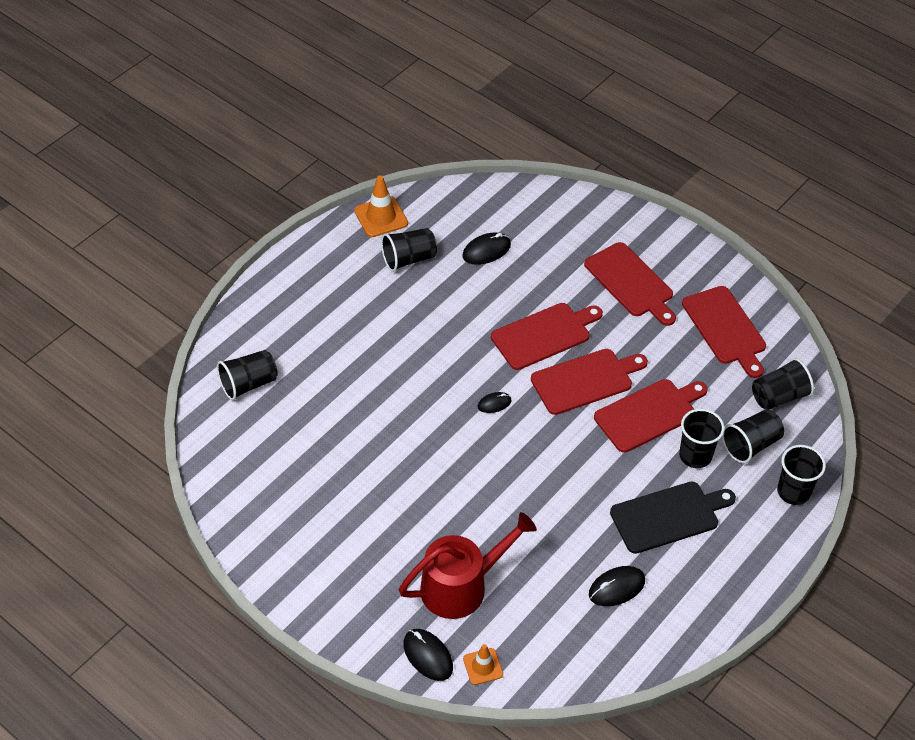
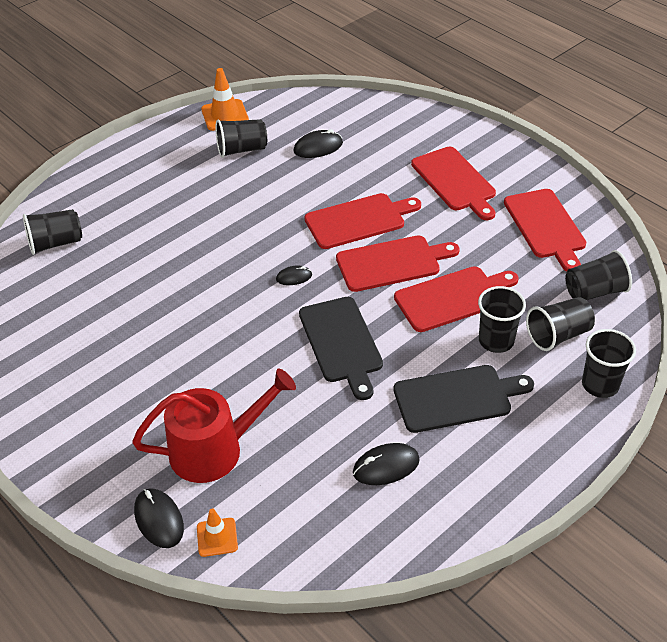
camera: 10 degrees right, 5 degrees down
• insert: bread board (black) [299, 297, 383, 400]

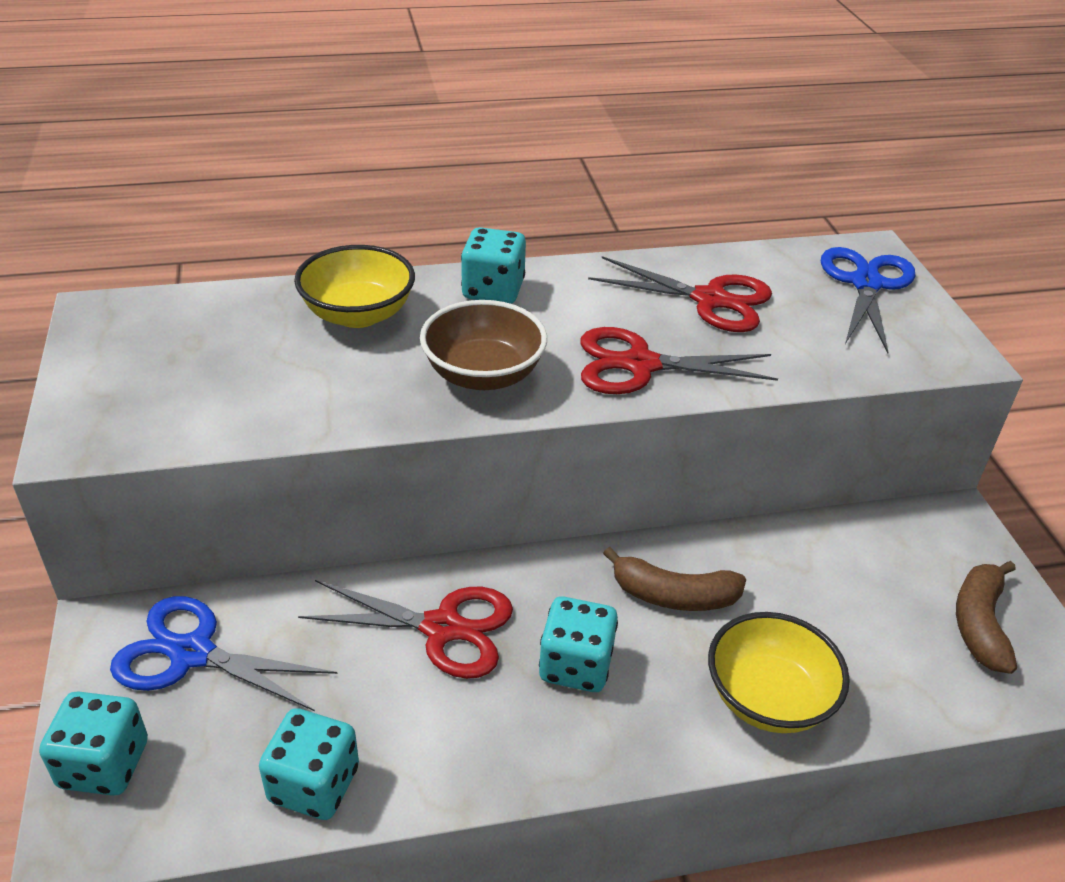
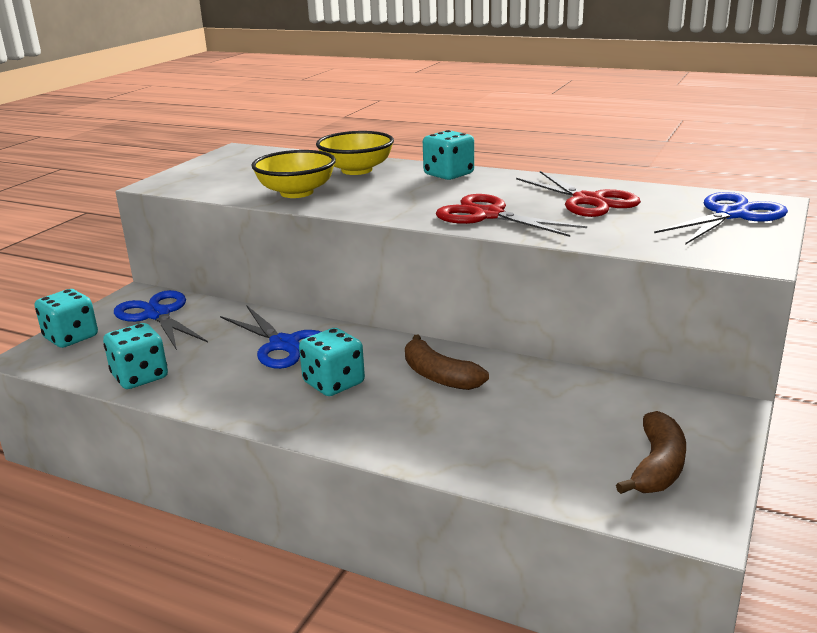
camera: 40 degrees right, 15 degrees down
• delete: bowl (brown) [420, 300, 547, 390]
• rotate: toy banana (brown) [956, 561, 1017, 674] = [616, 411, 686, 494] 150 degrees clockwise
• recolor: shears (red) [298, 580, 513, 679] to shears (cobalt) [220, 305, 321, 369]
• move: bowl (bright yellow) [708, 612, 850, 733] to [251, 150, 336, 198]

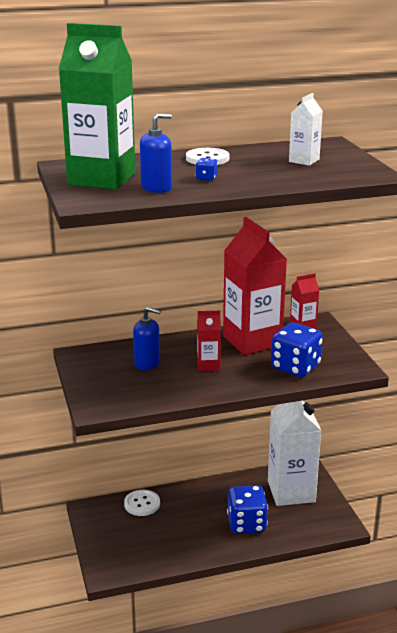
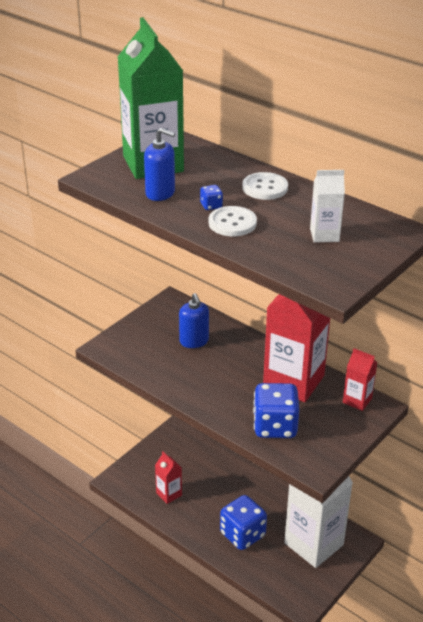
camera: 55 degrees right, 10 degrees up
• move: juice carton (red) [197, 311, 221, 371] to [155, 451, 182, 504]
• move: sewing button (pure white) [124, 490, 160, 516] to [209, 206, 257, 236]

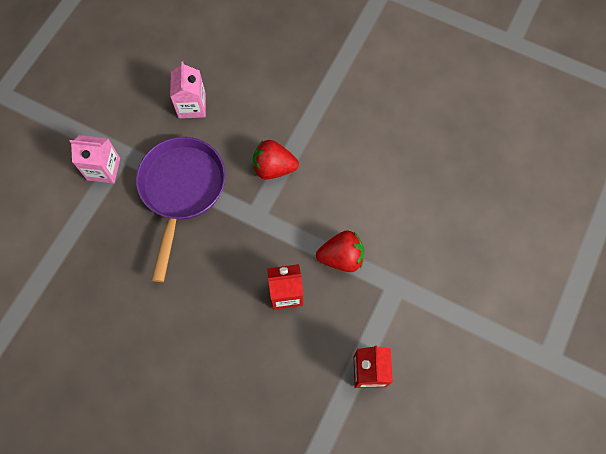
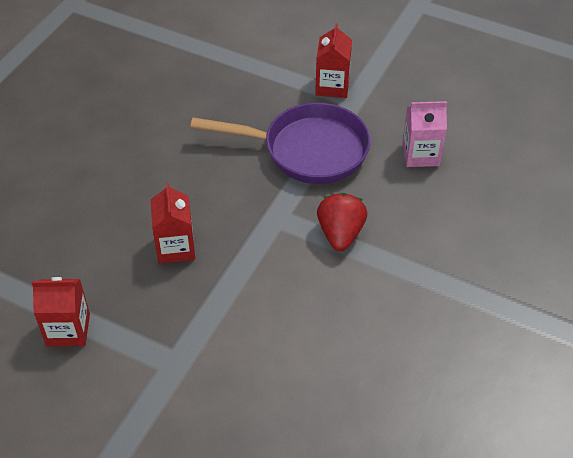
camera: 90 degrees right, 20 degrees down
• recolor: juice carton (pink) [70, 135, 120, 183] to juice carton (red) [315, 23, 352, 98]
• delete: strawberry (red) [316, 230, 364, 272]

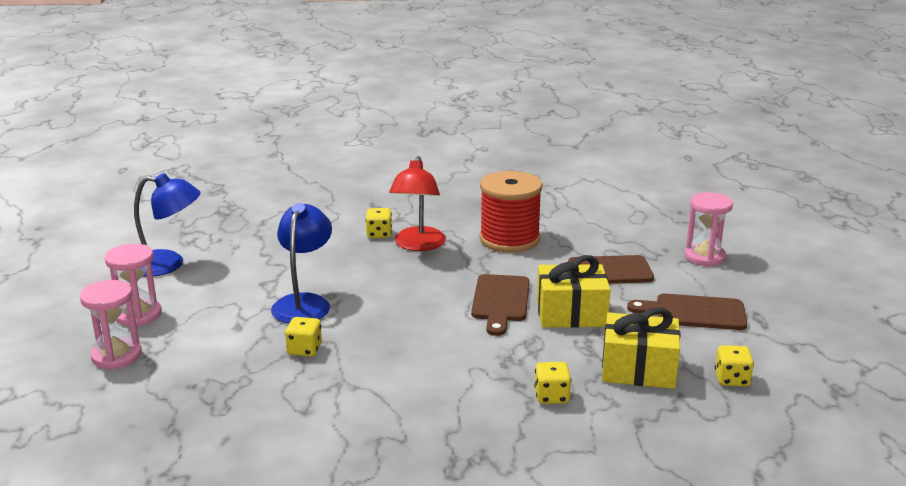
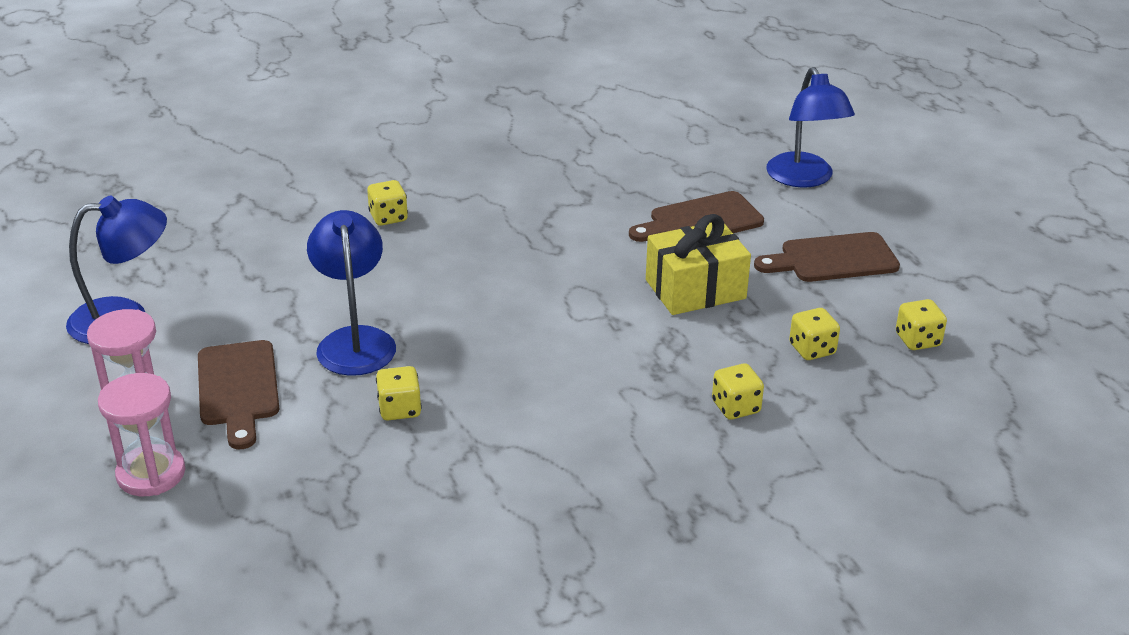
camera: 20 degrees left, 10 degrees up
• delete: lamp (red) [389, 156, 446, 251]
• delete: reel of thread (red) [479, 171, 542, 253]
• replace: hourglass (pink) [684, 192, 733, 266] to lamp (cobalt) [766, 67, 855, 188]
• move: bread board (brown) [471, 274, 530, 336] to [198, 340, 280, 449]
• replace: present (bright yellow) [602, 307, 680, 389] to die (bright yellow) [789, 308, 840, 360]

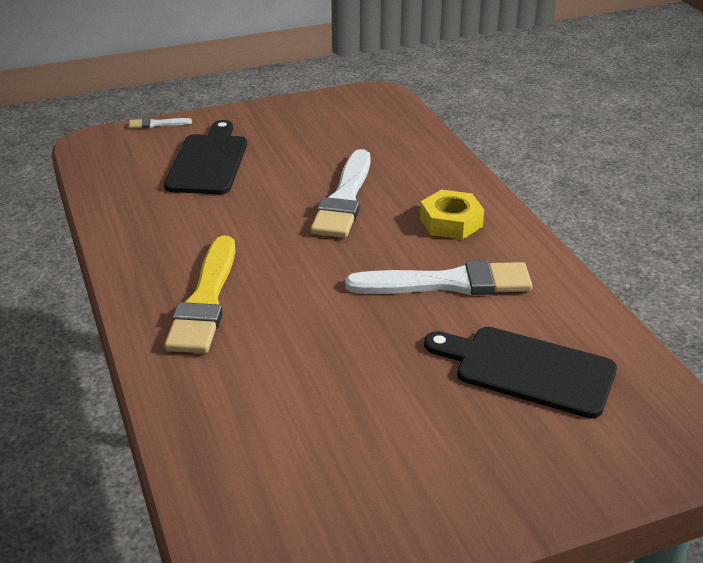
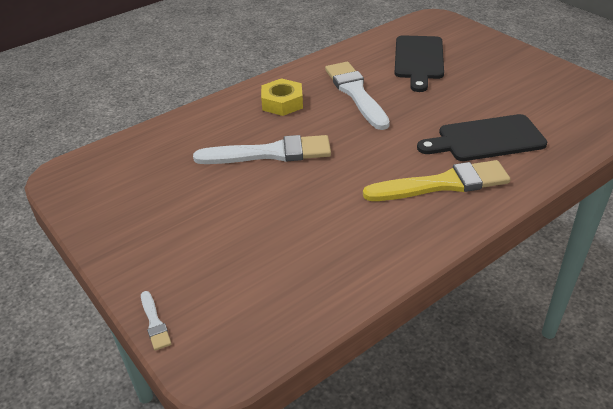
camera: 105 degrees left, 5 degrees up
• move: bread board (black) [164, 120, 247, 194] to [417, 114, 547, 161]

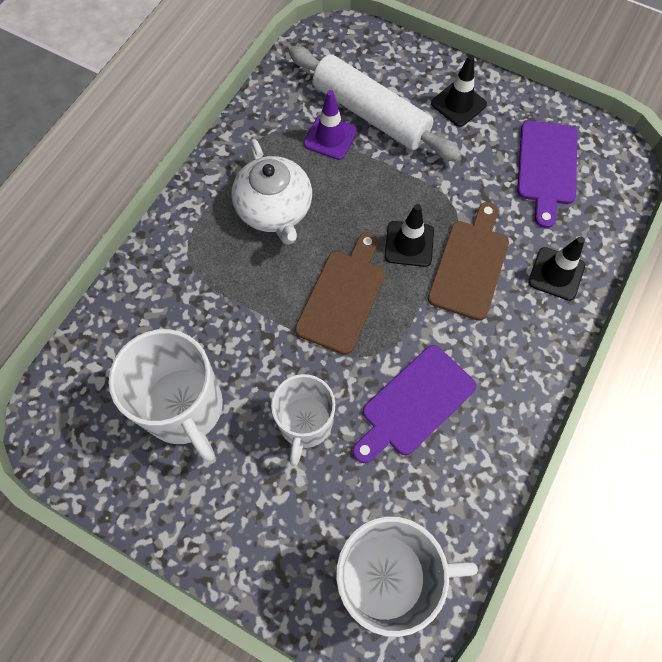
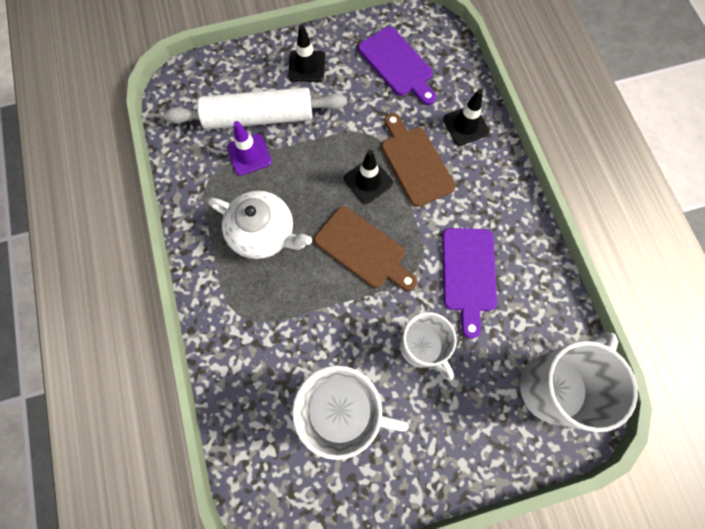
camera: 45 degrees left, 5 degrees up
• rotate: bread board (brown) [295, 232, 385, 355] = [314, 206, 417, 291] 150 degrees clockwise

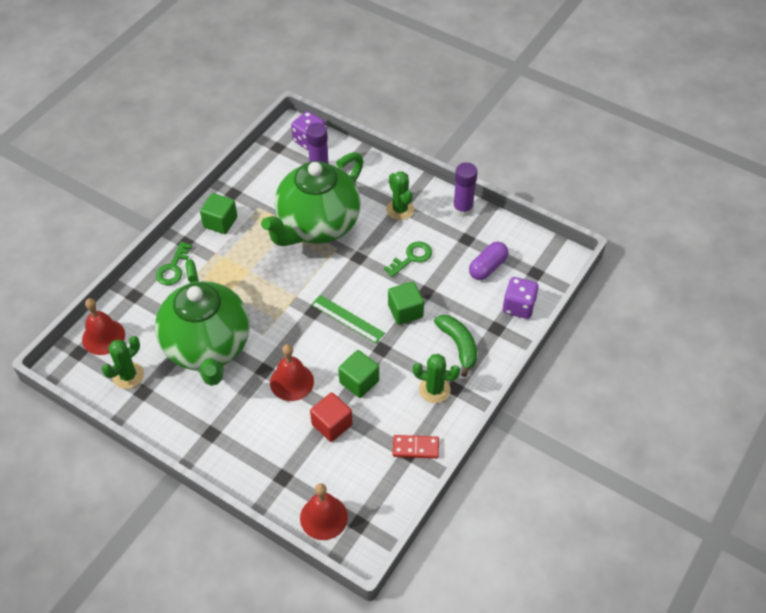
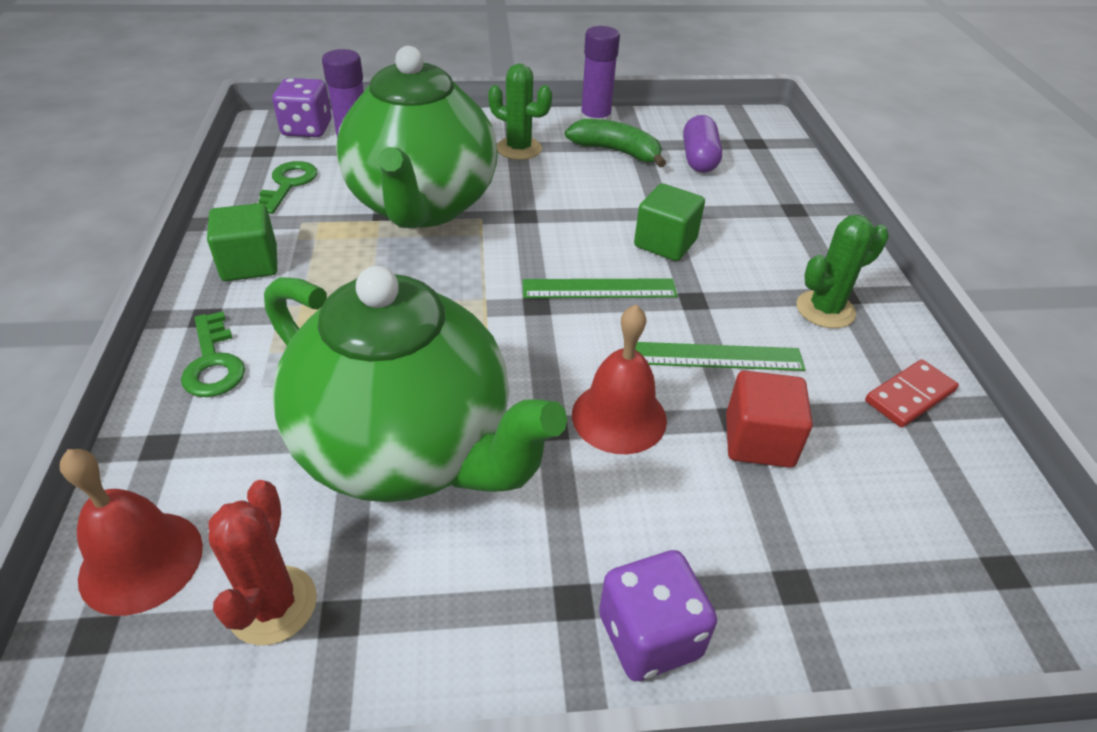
camera: 40 degrees left, 10 degrees down
• move: latchkey (leaf-green) [384, 241, 432, 277] to [254, 161, 317, 214]
• move: die (purple) [503, 277, 539, 319] to [599, 550, 717, 681]
• move: toy banana (leaf-green) [434, 315, 477, 377] to [565, 119, 666, 167]
• recolor: saguaro cactus (leaf-green) [102, 336, 144, 389] to saguaro cactus (red) [208, 480, 317, 645]
• replace: solid cube (leaf-green) [338, 350, 379, 398] to measuring stick (leaf-green) [635, 342, 806, 371]
• delete: bell (red) [300, 483, 348, 540]

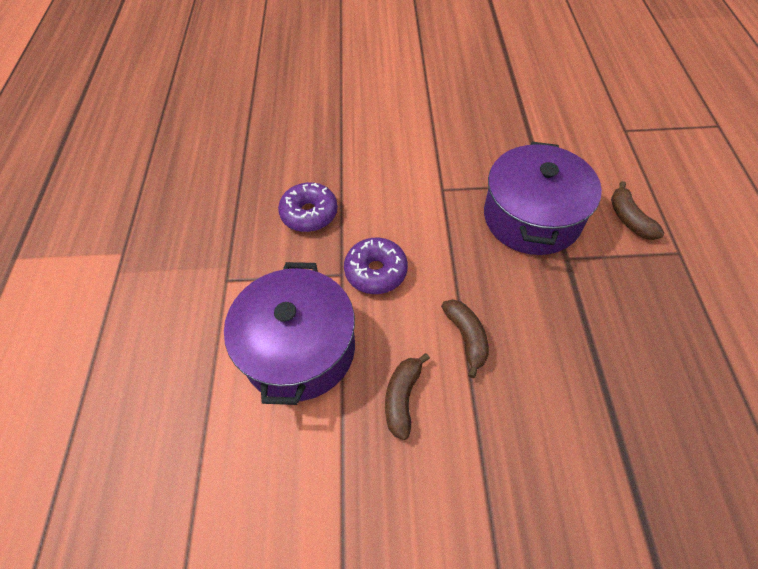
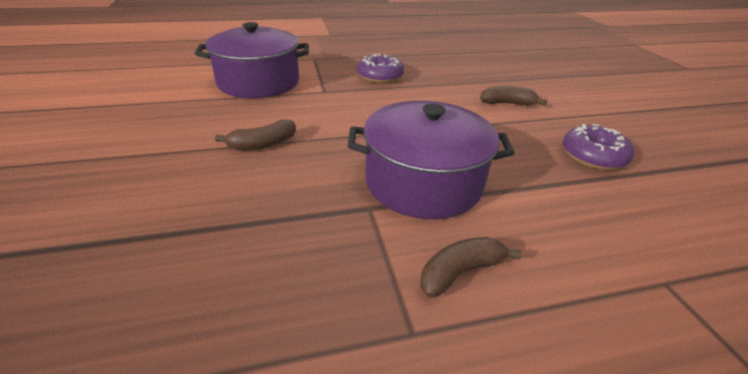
camera: 75 degrees right, 20 degrees down
• move: doughnut (purple) [344, 238, 408, 294] to [563, 124, 634, 170]
• move: toy banana (brown) [385, 353, 430, 440] to [480, 86, 547, 106]

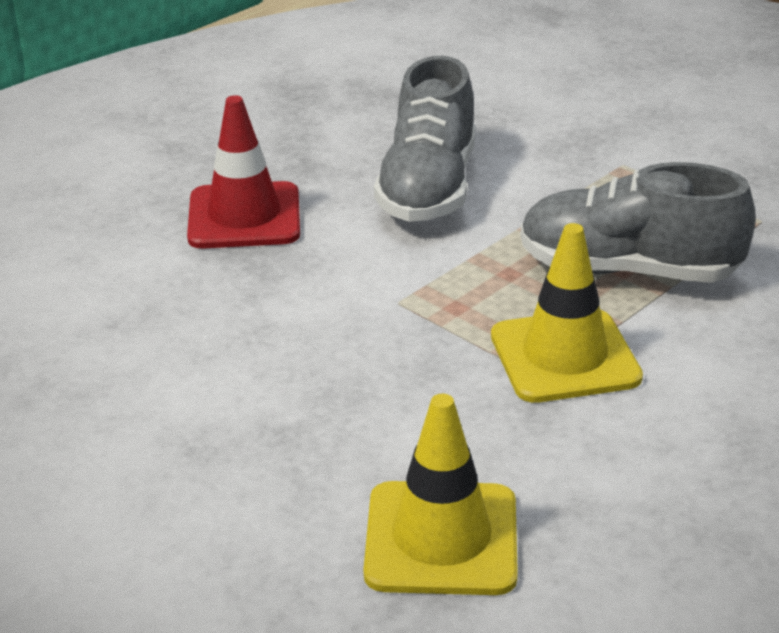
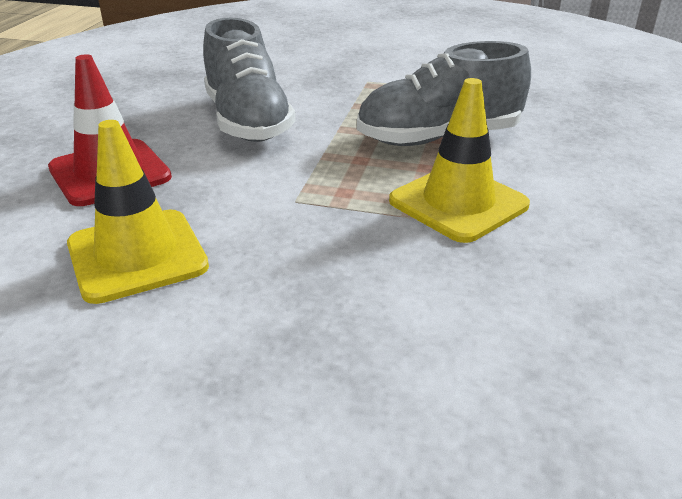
camera: 30 degrees left, 0 degrees up
• move: road cone (bright yellow) [363, 394, 518, 595] to [67, 120, 209, 304]

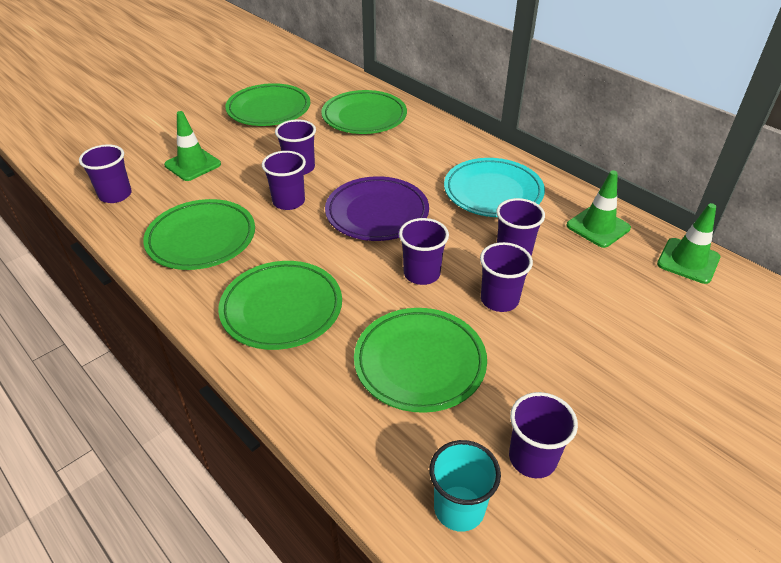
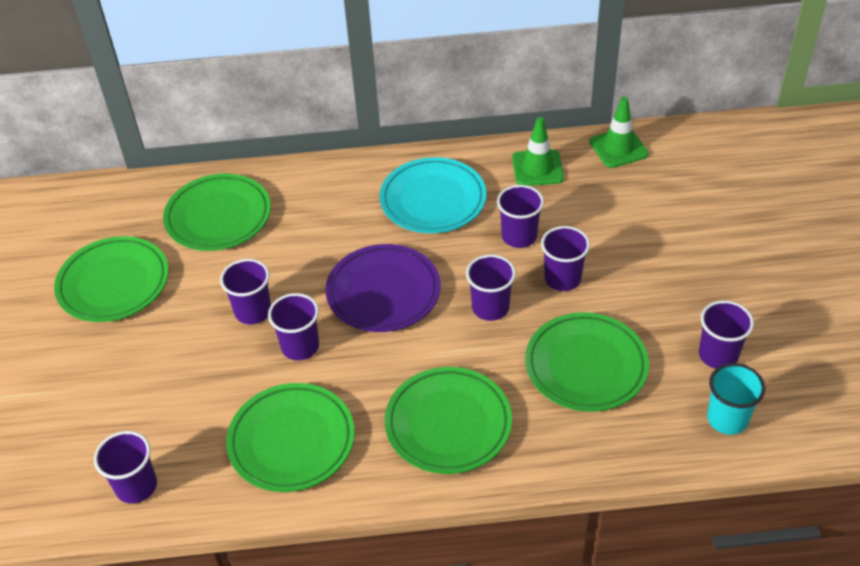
camera: 50 degrees left, 5 degrees up
• delete: road cone (leaf-green) [164, 111, 221, 181]

